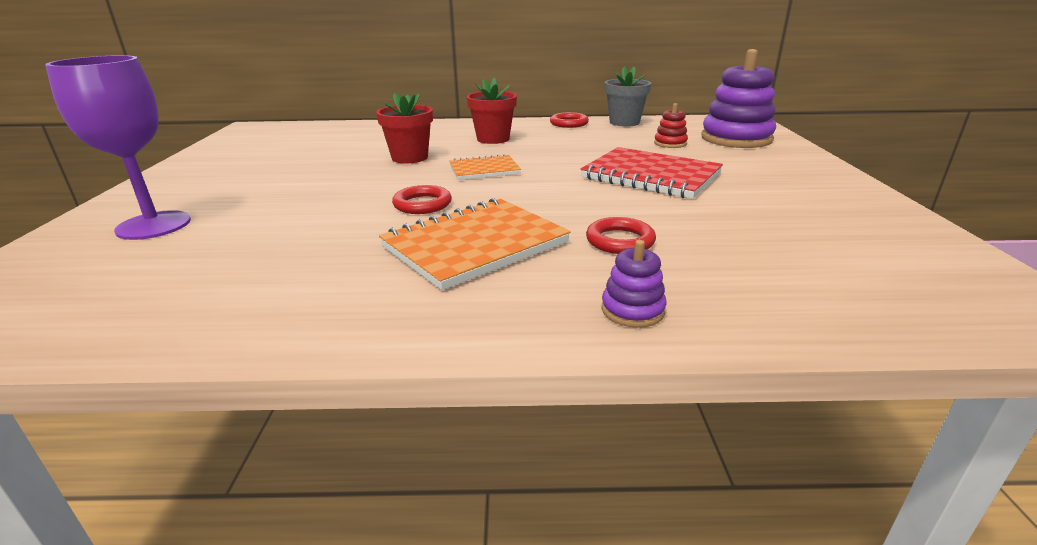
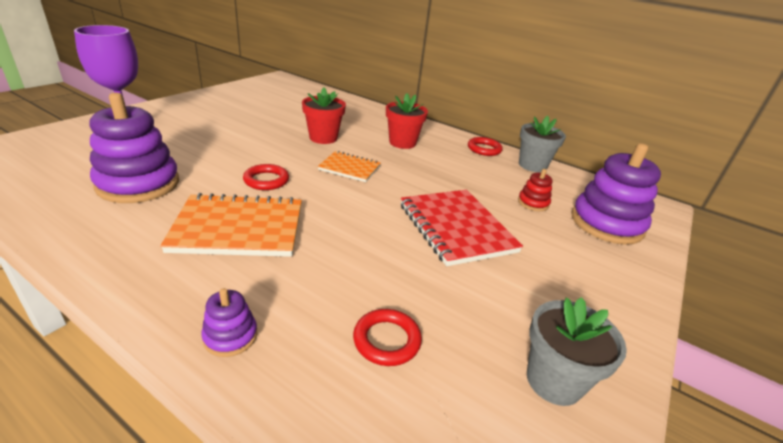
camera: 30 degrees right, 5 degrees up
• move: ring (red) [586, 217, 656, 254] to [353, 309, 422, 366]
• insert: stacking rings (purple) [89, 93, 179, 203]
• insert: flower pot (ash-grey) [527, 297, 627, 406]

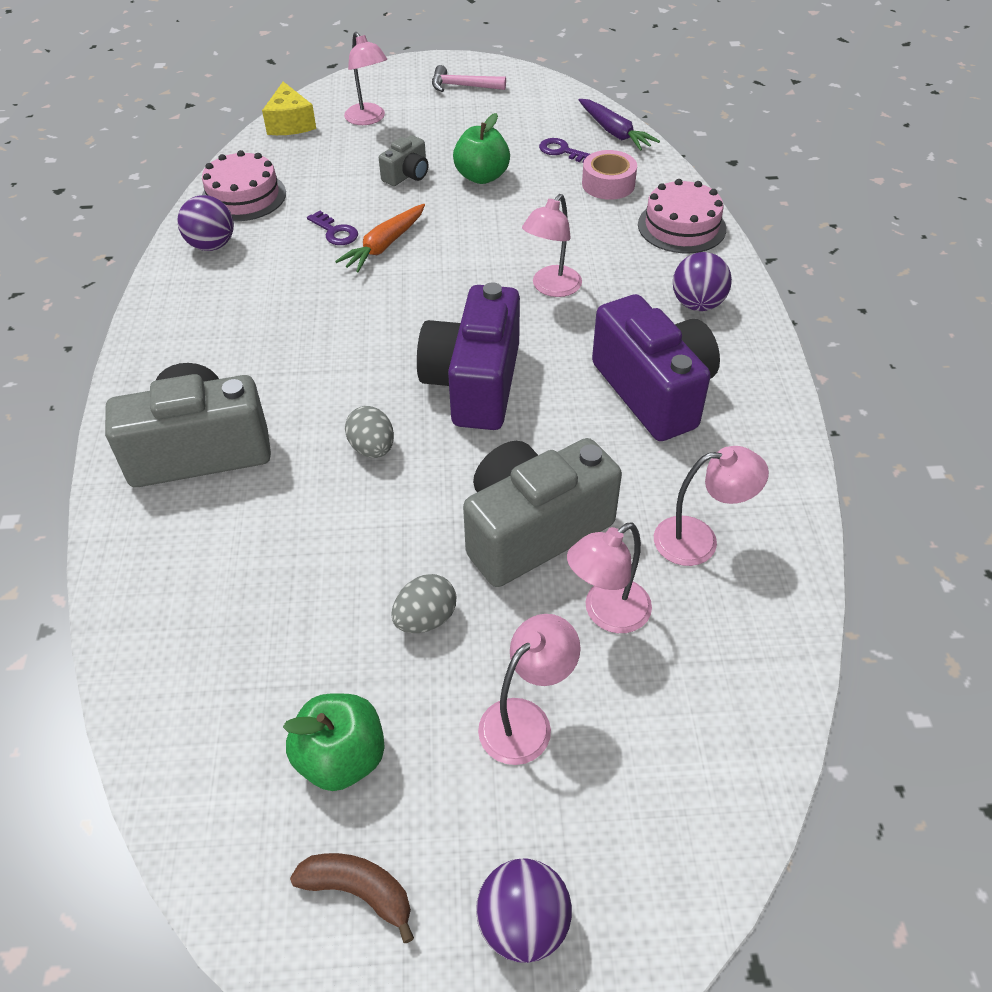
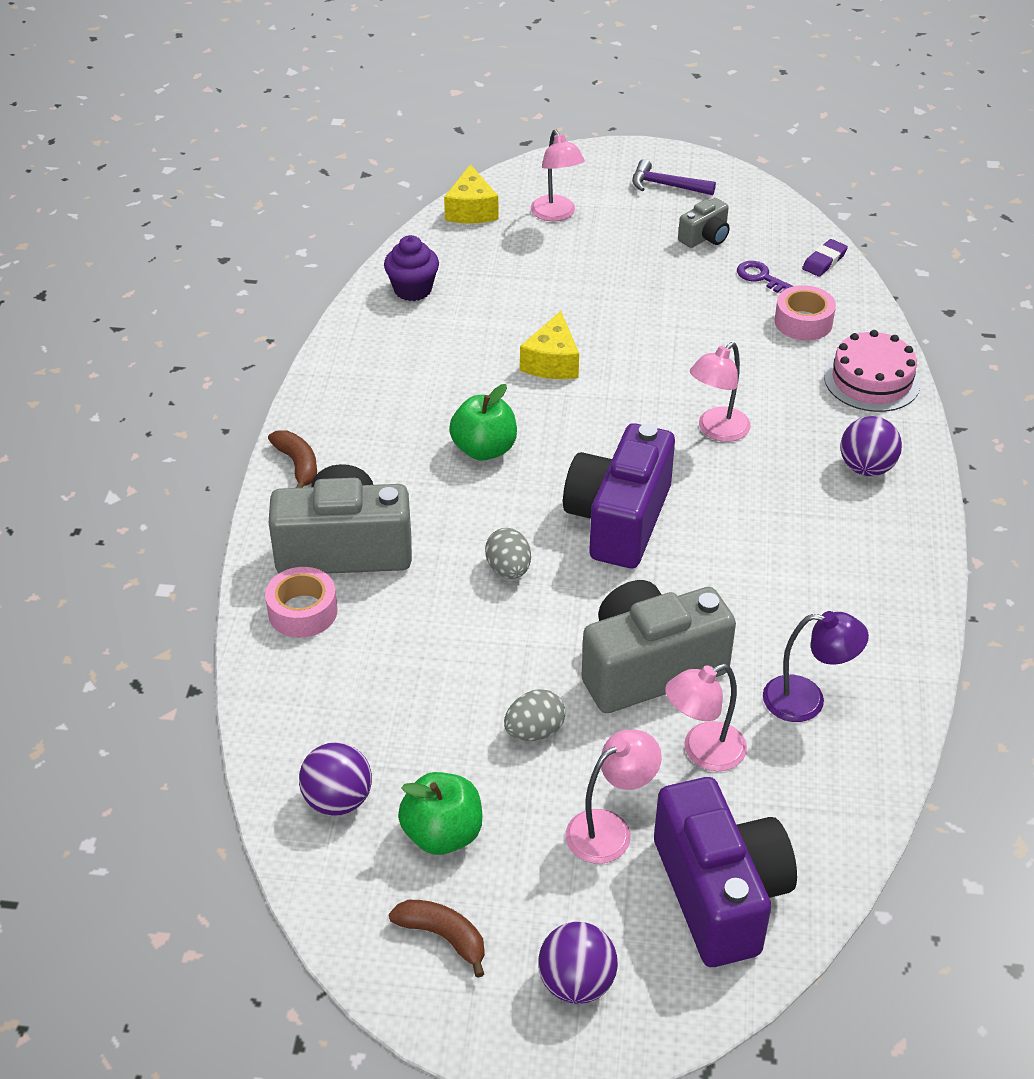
camera: 10 degrees right, 5 degrees down
• recolor: carpenter's hammer (pink) [432, 65, 506, 92] to carpenter's hammer (purple) [632, 159, 716, 195]
• replace: toy carrot (purple) [579, 99, 660, 151] to eraser (purple) [802, 239, 848, 277]
• move: apple (leaf-green) [453, 113, 510, 184] to [449, 384, 517, 461]
• move: photo camera (ash-grey) [379, 135, 428, 186] to [678, 198, 730, 248]
• replace: cake (pink) [202, 150, 286, 221] to muffin (purple) [384, 235, 439, 301]
• move: sphere (purple) [177, 195, 234, 251] to [299, 742, 372, 816]
• replace: toy carrot (orange-coloured) [335, 204, 425, 272] to cheese wedge (bright yellow) [520, 311, 579, 379]
• delete: latchkey (purple) [307, 210, 358, 245]
• move: photo camera (purple) [592, 294, 720, 441] to [654, 777, 797, 967]
• recolor: lamp (pink) [654, 446, 769, 566] to lamp (purple) [763, 611, 869, 722]
• insert: toy banana (brown) [268, 431, 317, 488]
• insert: sticky tape (pink) [265, 567, 338, 638]

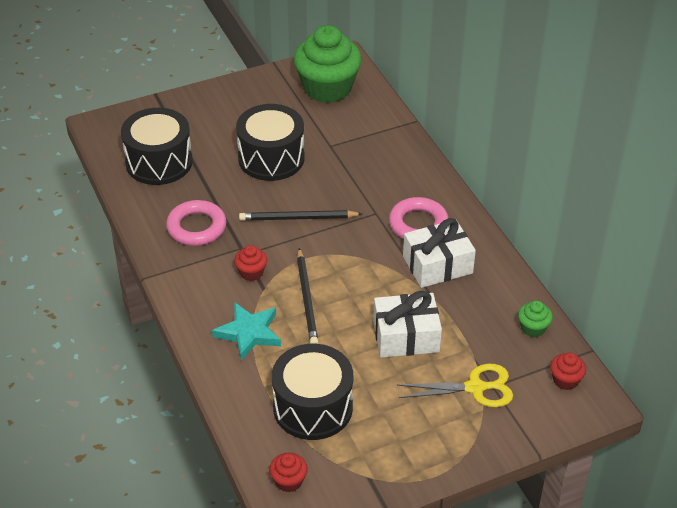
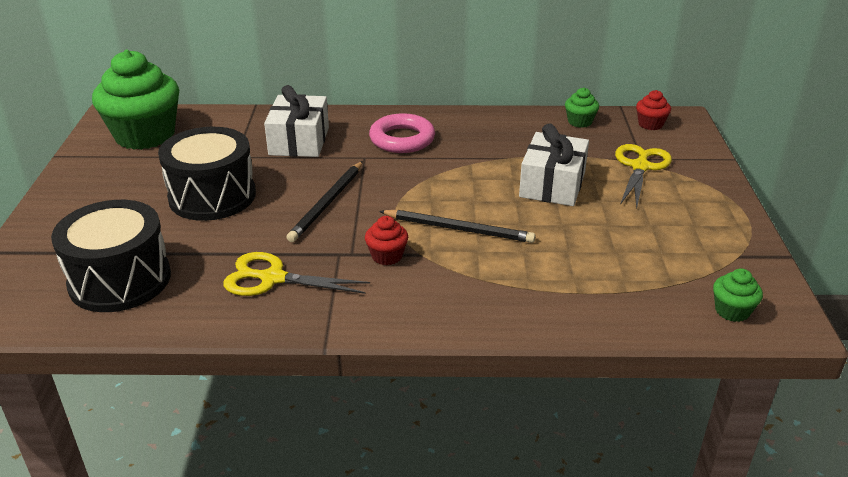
camera: 65 degrees left, 10 degrees down
• replace: ring (pink) [166, 200, 227, 246] to shears (bright yellow) [224, 252, 370, 296]
• move: present (pure white) [403, 218, 476, 288] to [264, 85, 329, 157]
• delete: five-pointed star (turquoise) [212, 302, 281, 361]
• delete: toy drum (black) [272, 344, 353, 440]
• recolor: muffin (red) [269, 453, 308, 492] to muffin (leaf-green) [713, 268, 763, 322]

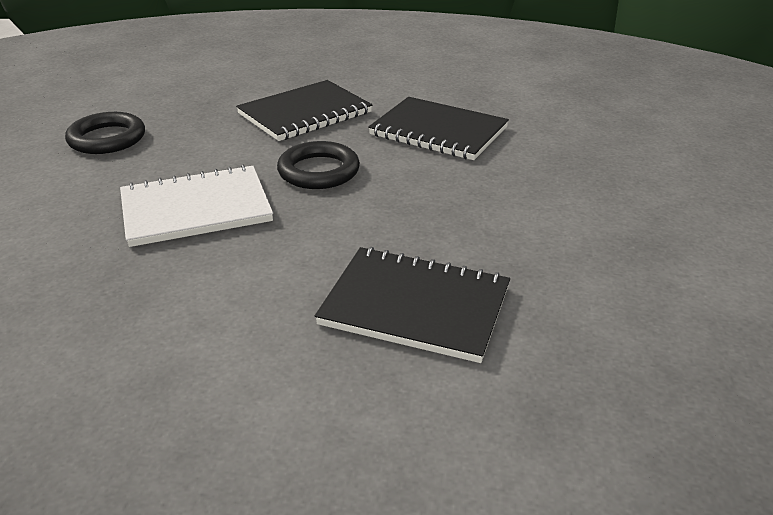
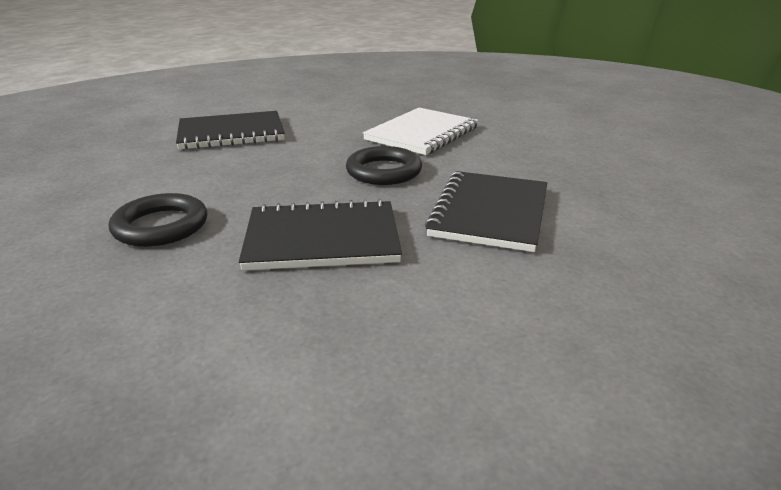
camera: 145 degrees right, 5 degrees down
• move: ring (black) [65, 112, 145, 154] to [109, 193, 207, 247]

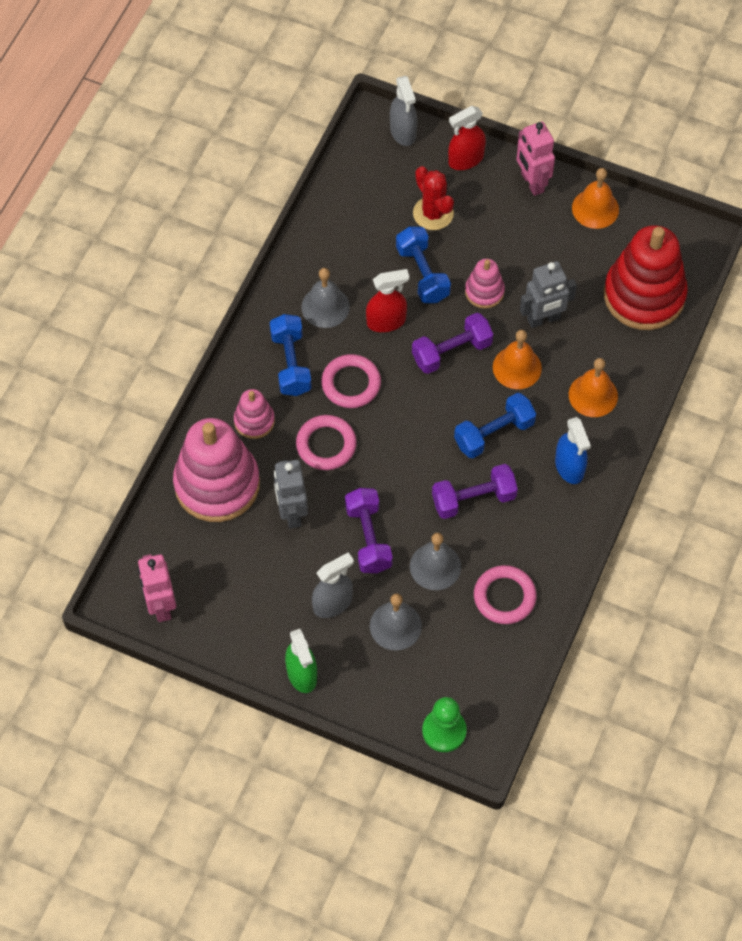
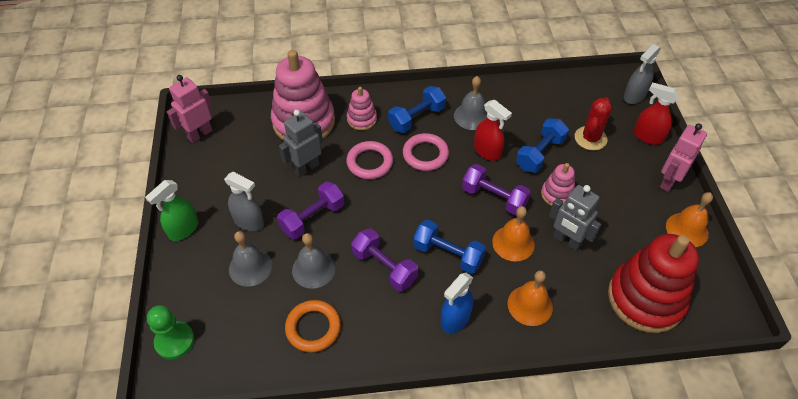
camera: 60 degrees right, 10 degrees down
• recolor: ring (pink) [474, 565, 537, 624] to ring (orange-coloured) [285, 300, 341, 352]

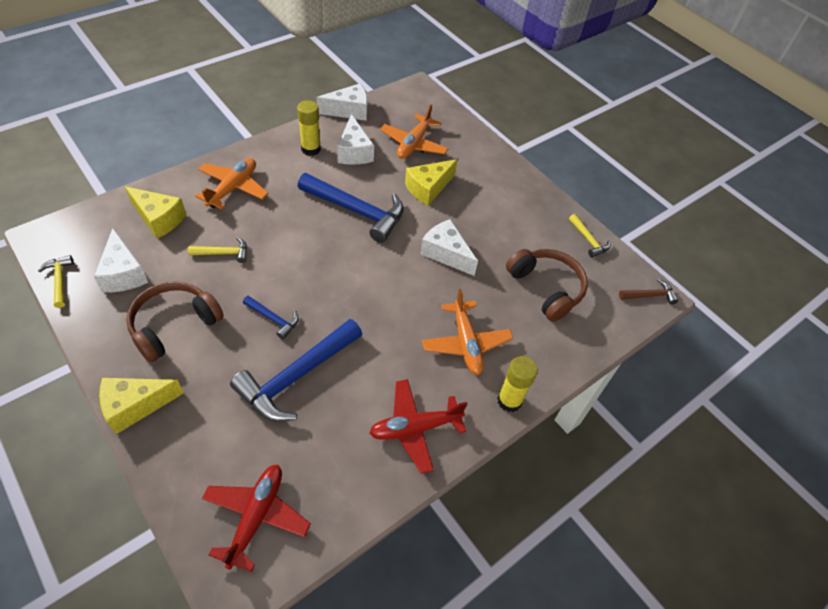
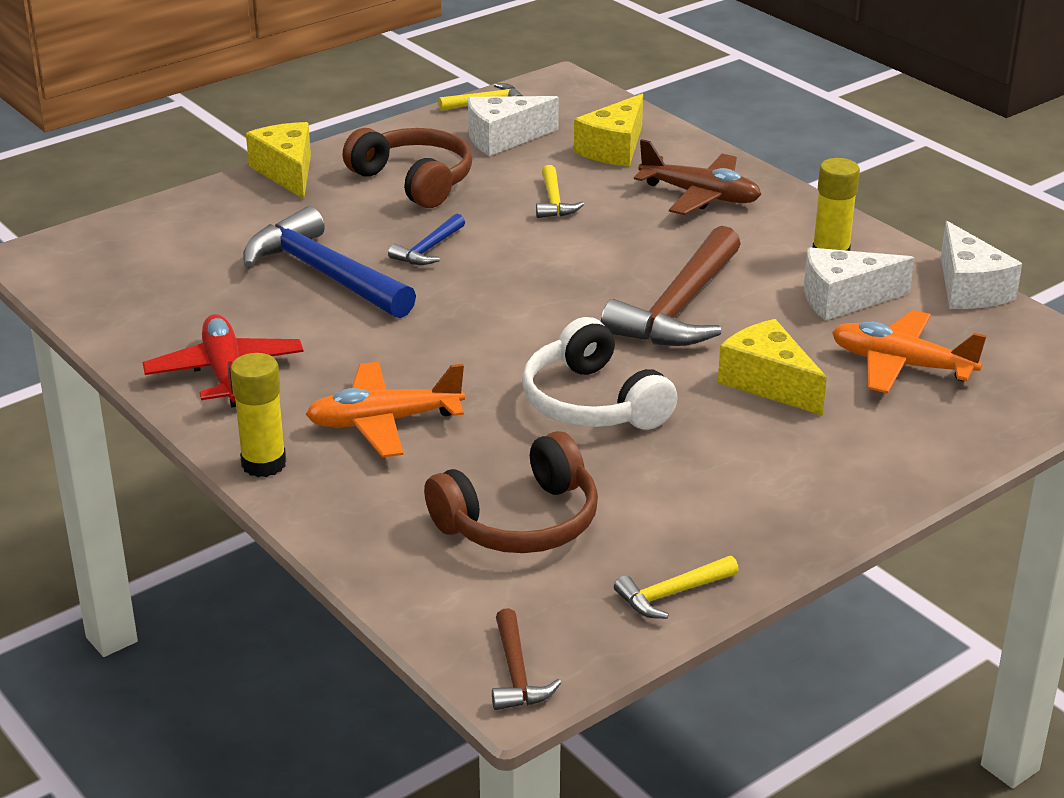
camera: 95 degrees right, 20 degrees down
• recolor: aeroplane (orange-coloured) [195, 158, 268, 209] to aeroplane (brown) [634, 139, 761, 215]
• recolor: carpenter's hammer (cobalt) [298, 173, 404, 243] to carpenter's hammer (brown) [601, 226, 741, 346]
• replace: cheese wedge (pure white) [420, 219, 478, 276] to headset (pure white) [522, 317, 678, 430]
• delete: aeroplane (red) [202, 465, 311, 572]

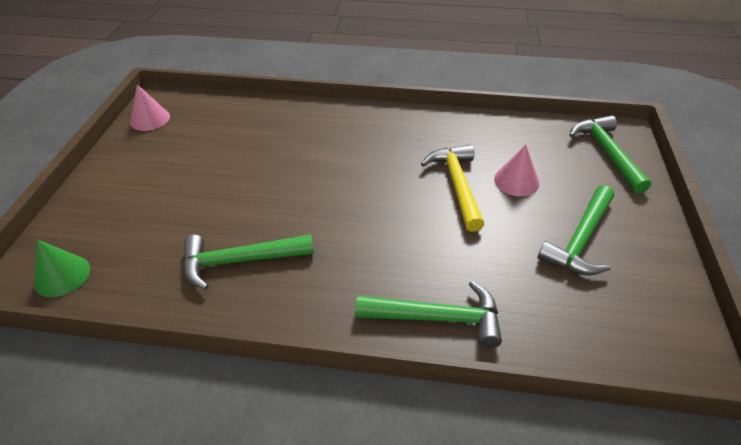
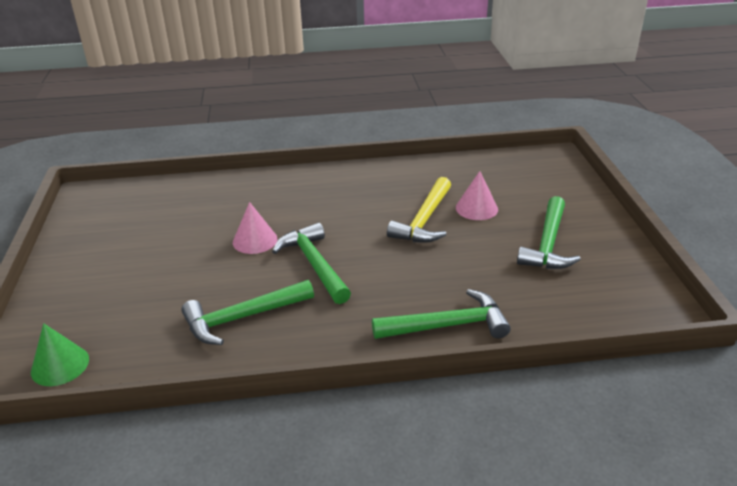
camera: 15 degrees left, 10 degrees down
• move: cone shape (pink) [130, 84, 170, 131] to [233, 202, 277, 254]
• move: carpenter's hammer (leaf-green) [569, 115, 652, 194] to [272, 222, 351, 304]
• rotate: carpenter's hammer (bright yellow) [421, 145, 484, 232] = [387, 177, 451, 243] 135 degrees counterclockwise

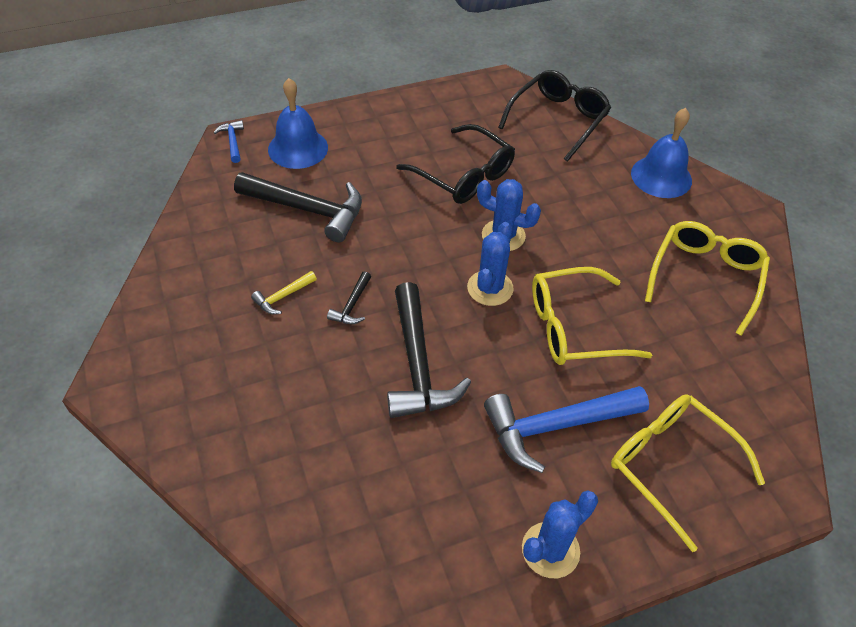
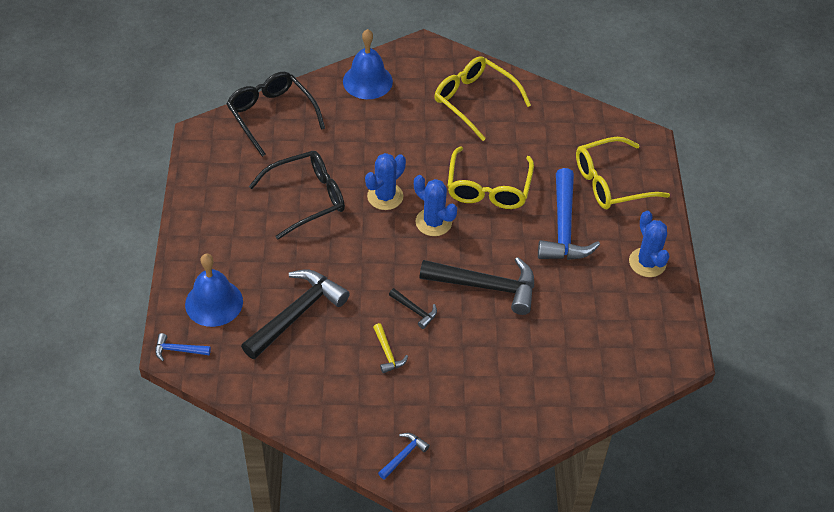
camera: 70 degrees left, 0 degrees up
• insert: carpenter's hammer (cobalt) [378, 433, 430, 480]

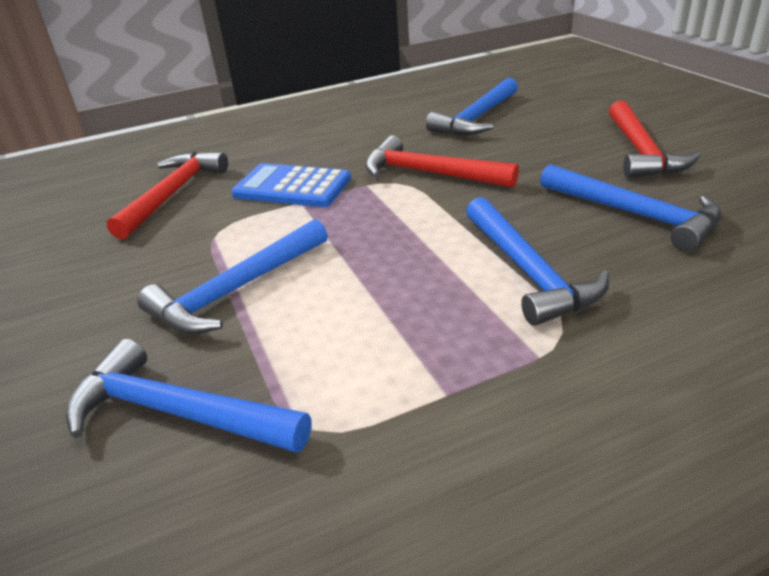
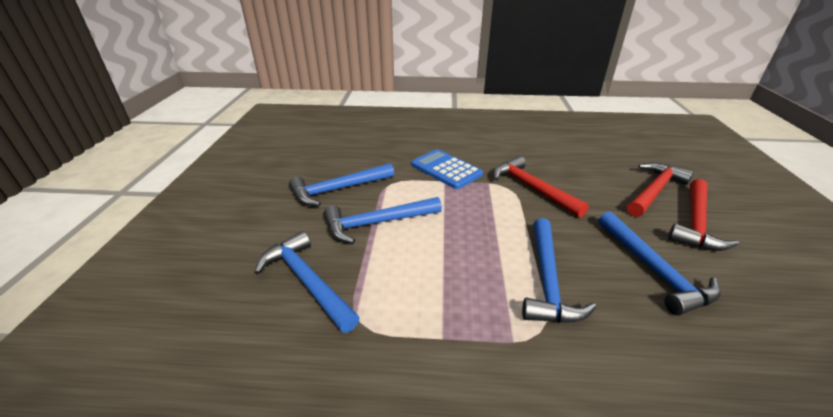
camera: 25 degrees right, 0 degrees up
• move: carpenter's hammer (cobalt) [426, 78, 518, 135] to [289, 163, 394, 206]
• move: carpenter's hammer (red) [107, 152, 228, 239] to [627, 162, 694, 217]

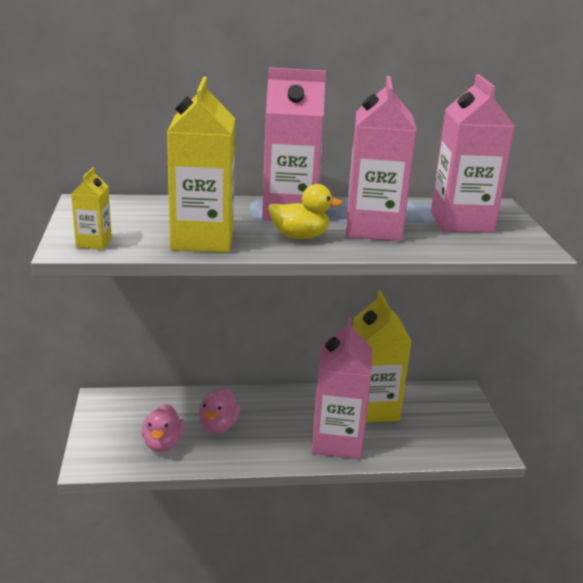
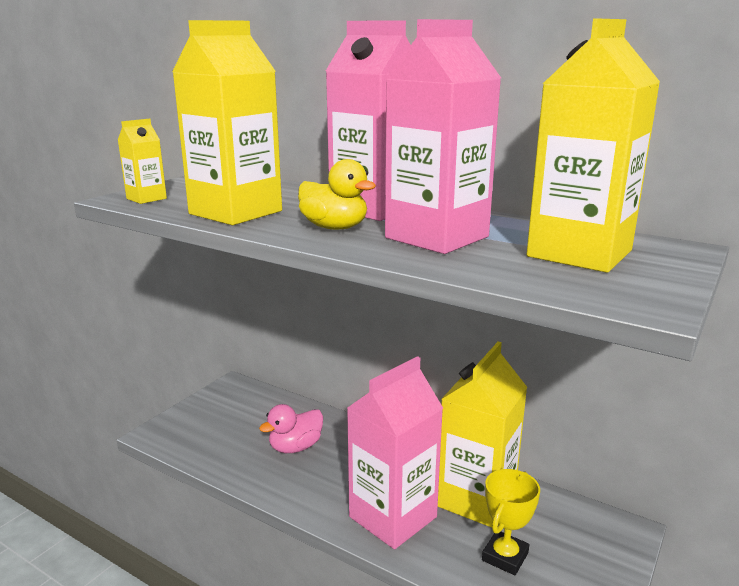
camera: 40 degrees right, 5 degrees down
• recolor: juice carton (pink) [431, 74, 515, 233] to juice carton (bright yellow) [527, 19, 660, 273]
• delete: rubber duck (pink) [142, 404, 184, 452]
• insert: award cup (bright yellow) [482, 469, 540, 575]

